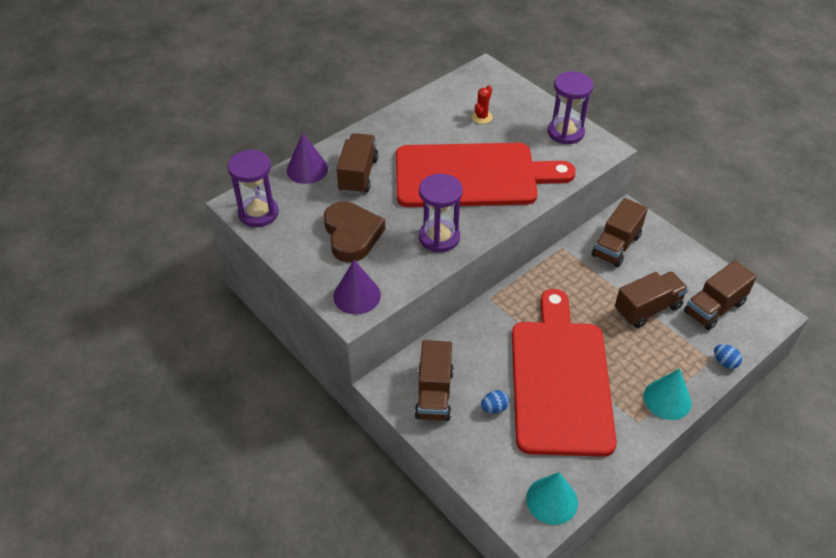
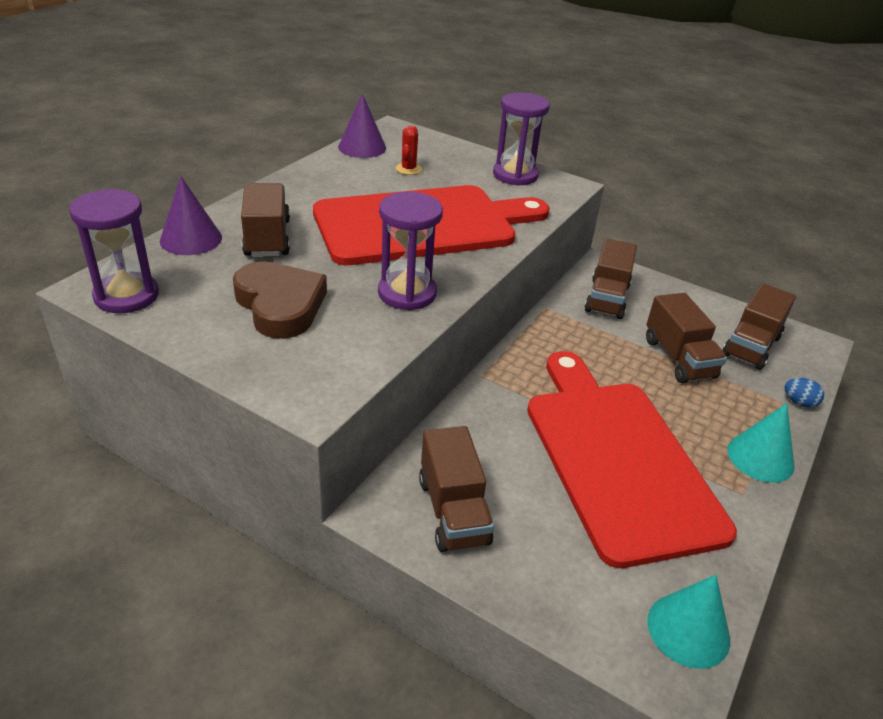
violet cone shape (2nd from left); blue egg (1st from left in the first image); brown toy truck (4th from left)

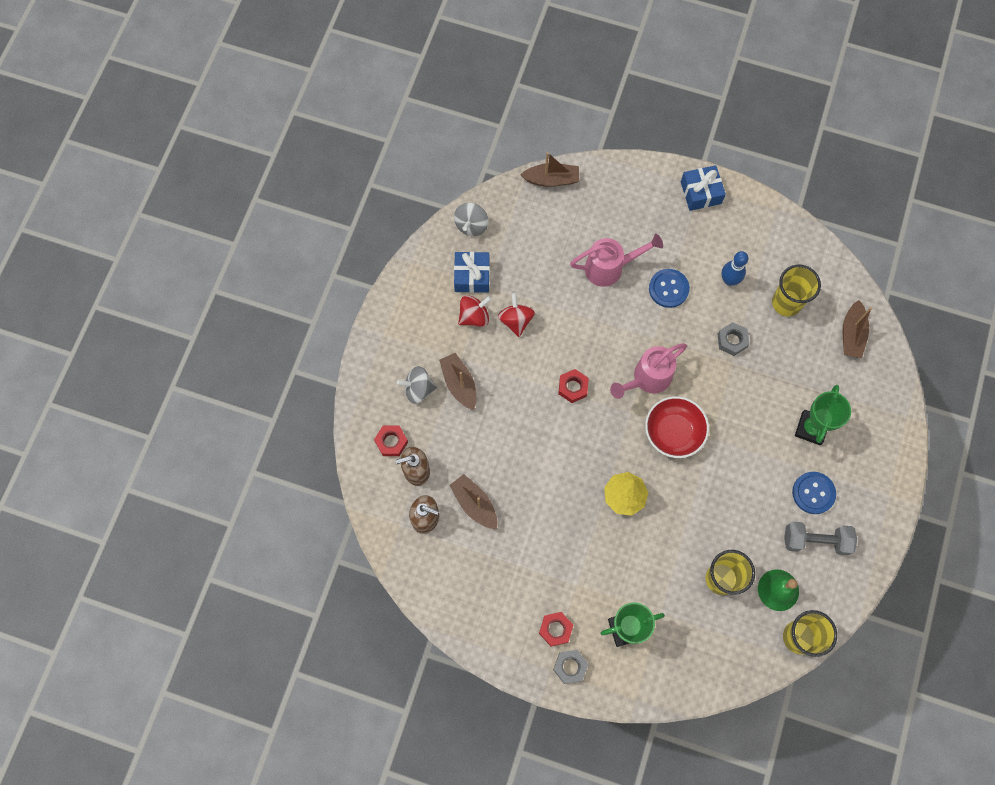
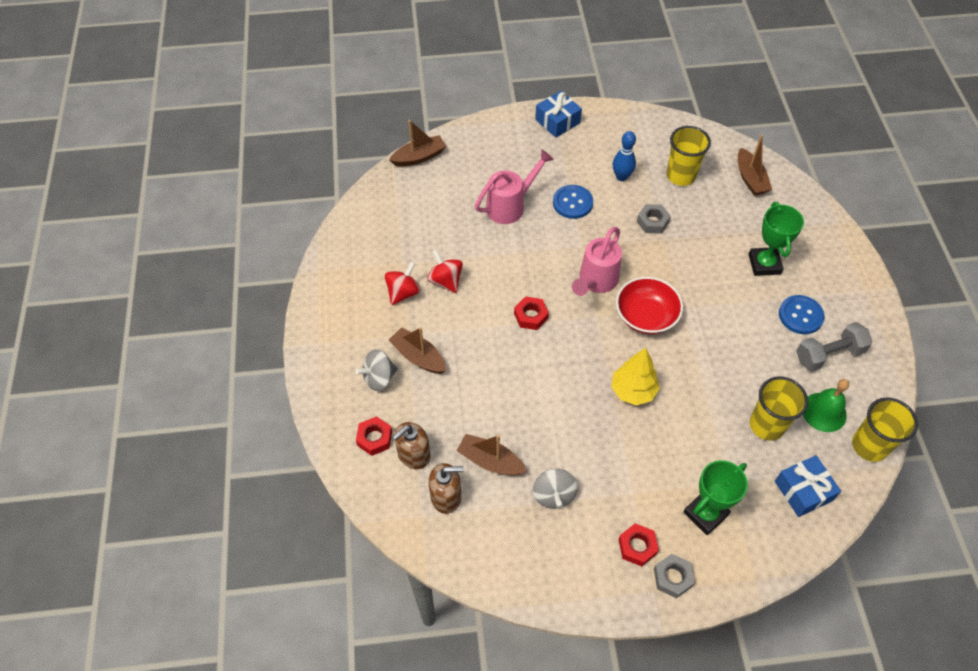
grey whirligig (2nd from left); blue present (2nd from left)

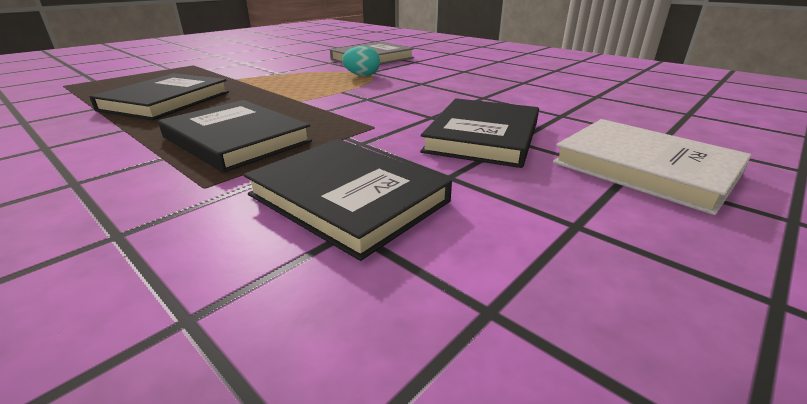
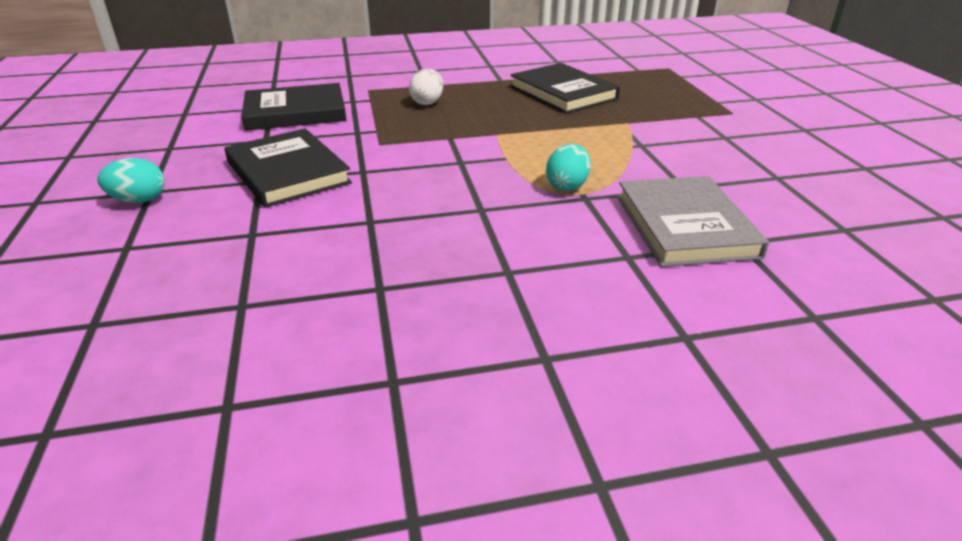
pure white egg; teal egg (1st from left)

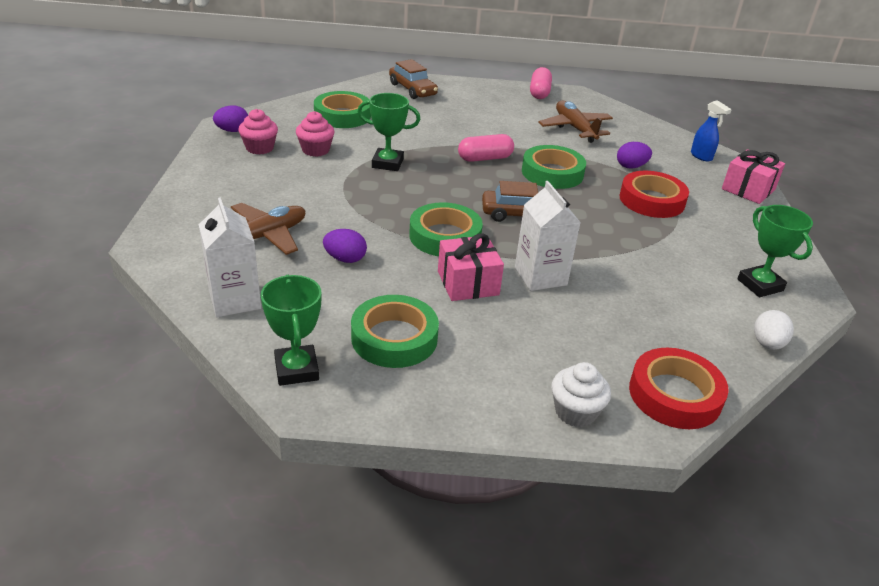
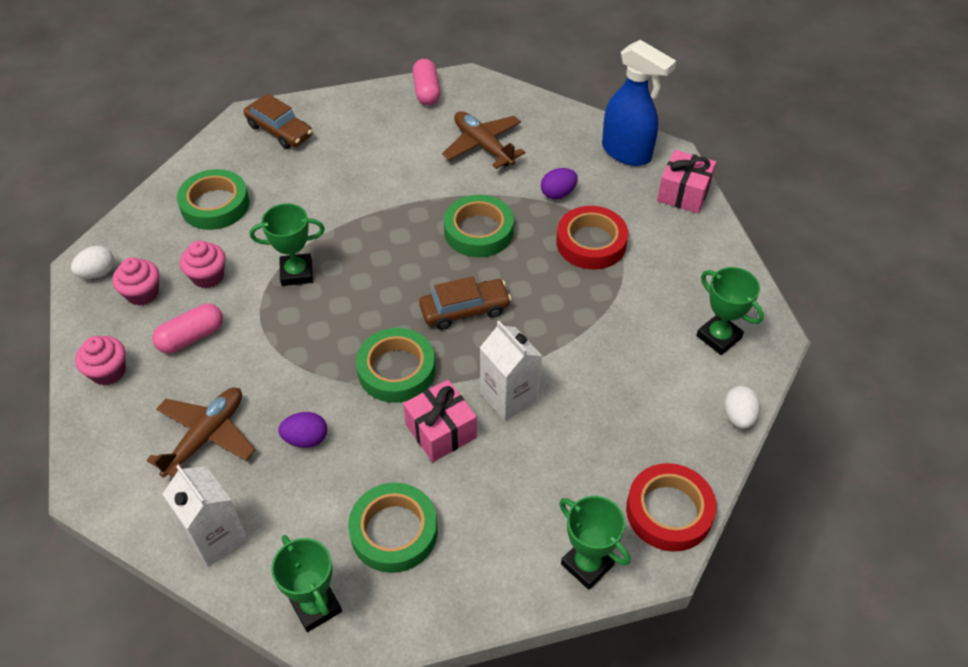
pure white egg (1st from left); rose-pink capsule (1st from left); green prize cup (3rd from left); blue spray cleaner; rose-pink muffin (1st from left)

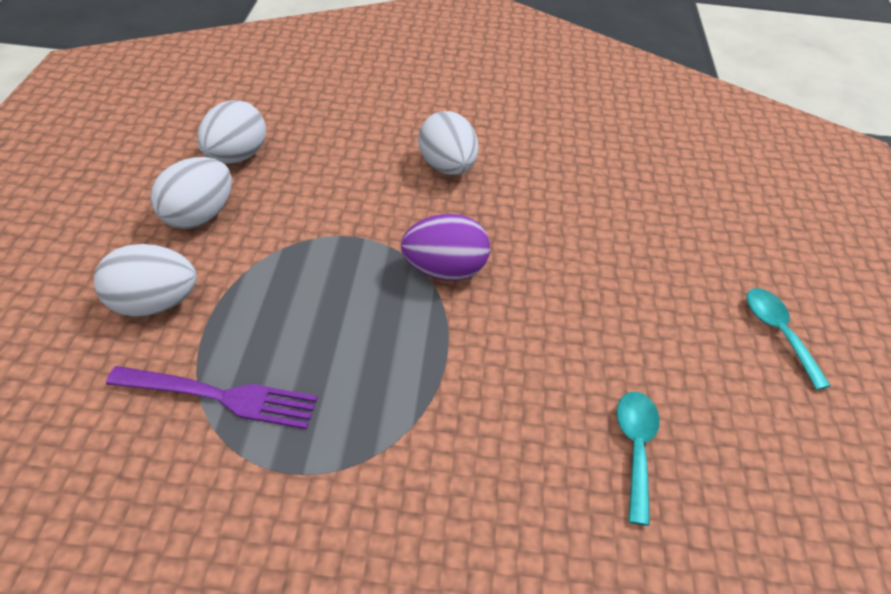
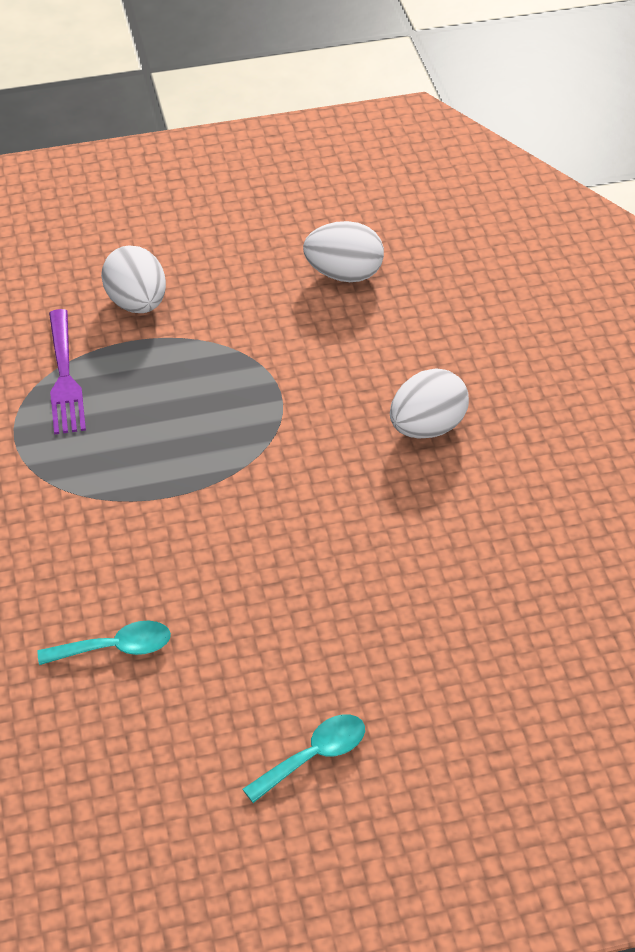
pure white egg (2nd from left in the first image); violet egg

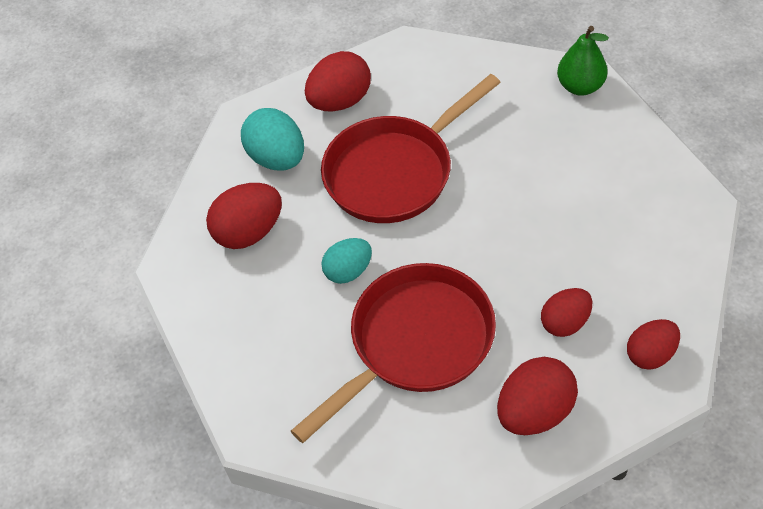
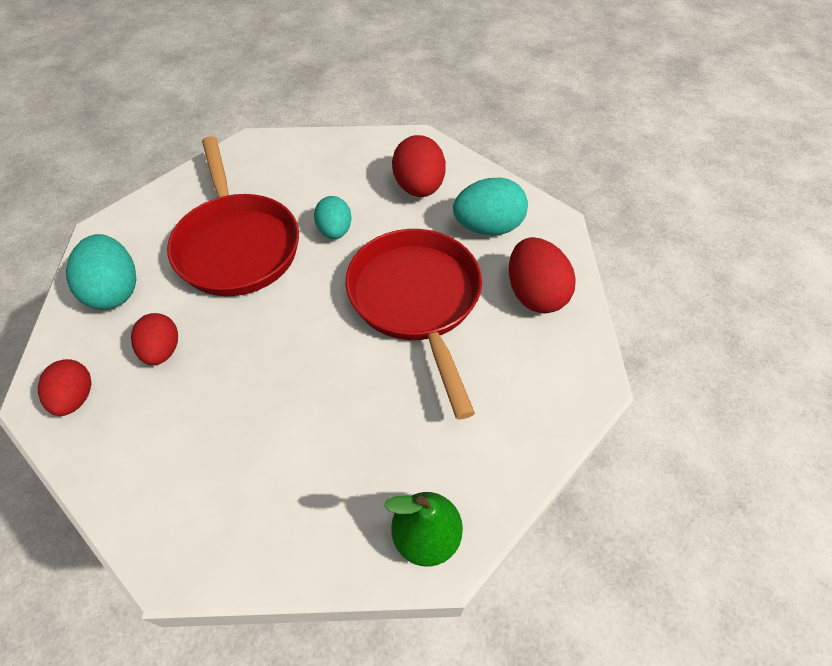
teal egg (1st from left)

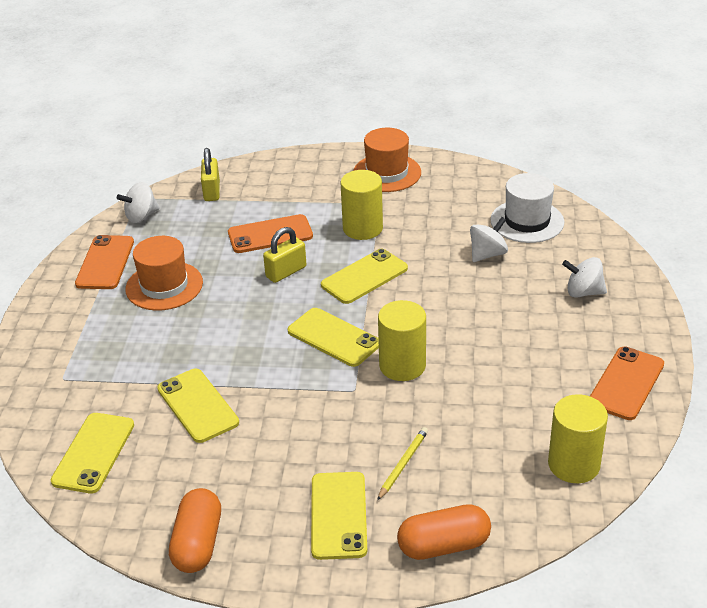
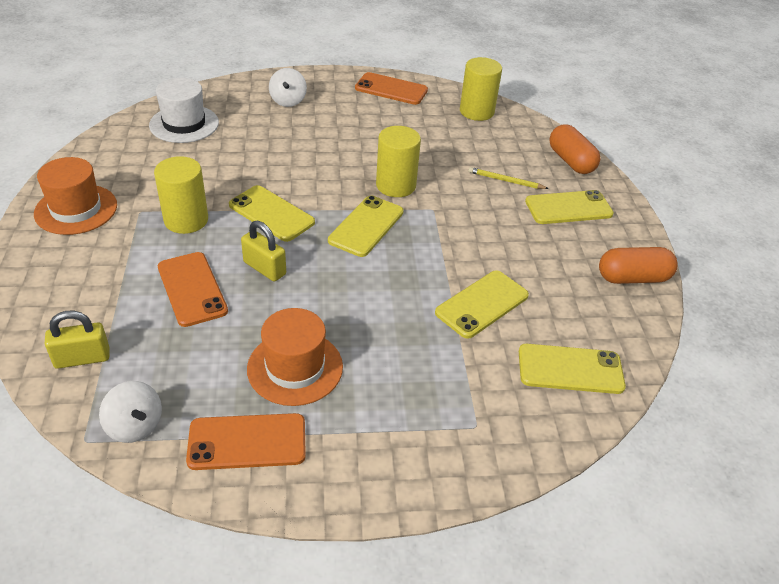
pure white whirligig (2nd from left in the first image)

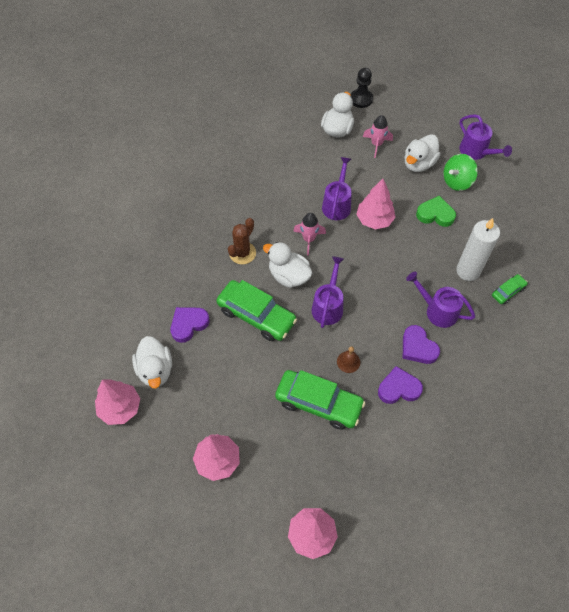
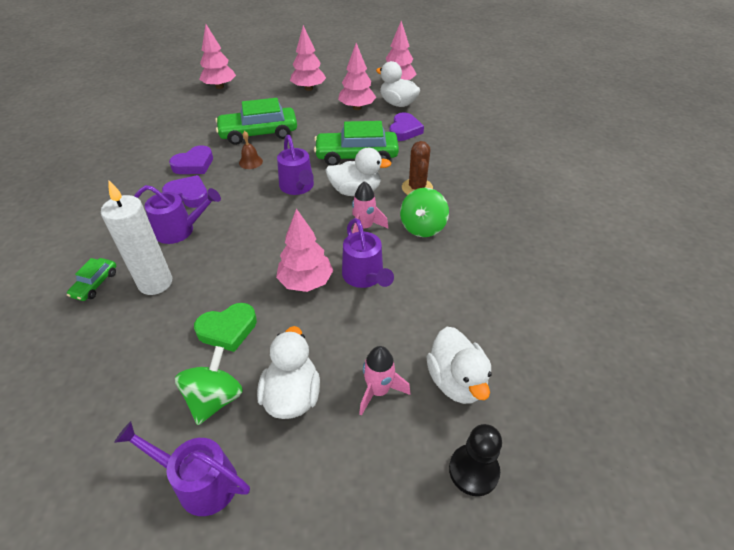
rose-pink tree (4th from left); green whirligig (2nd from left)

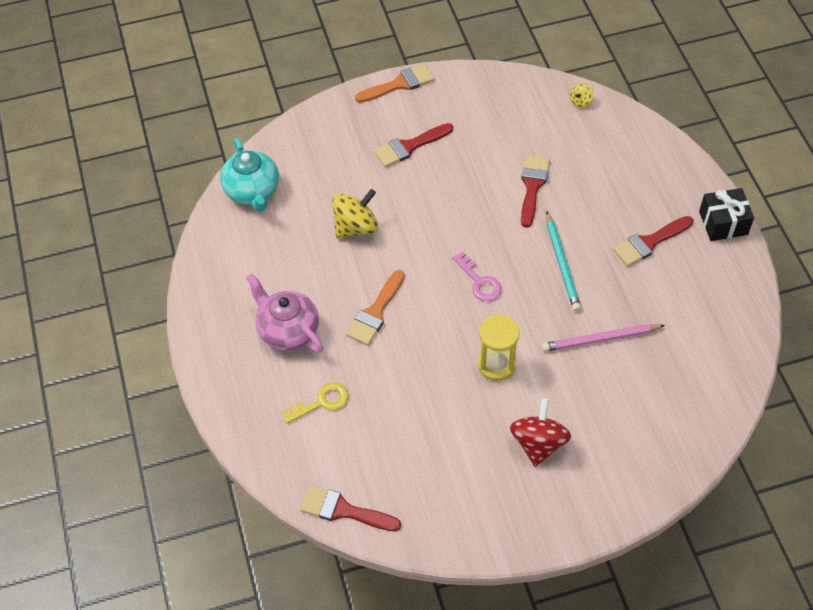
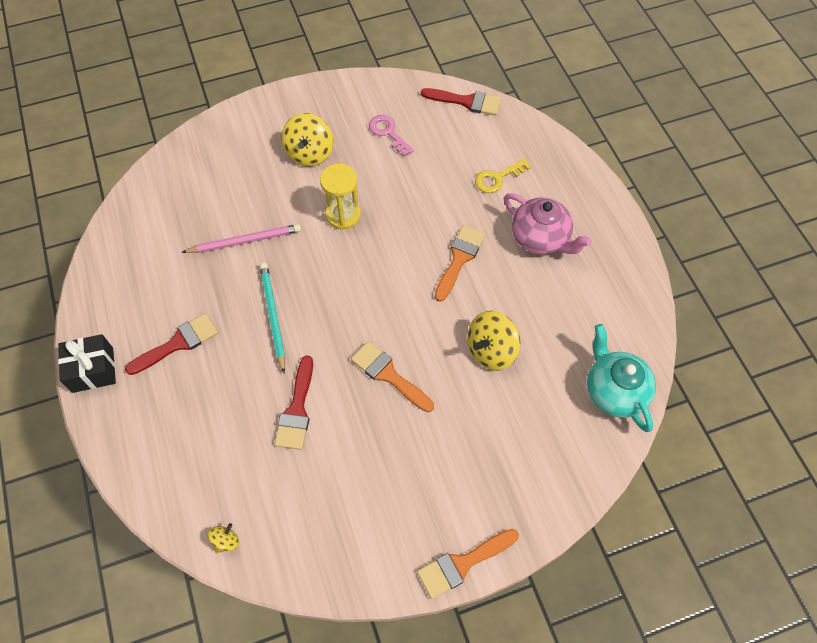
red paintbrush (2nd from left in the first image); rose-pink latchkey; yellow whirligig (2nd from left); bright orange paintbrush (1st from left)

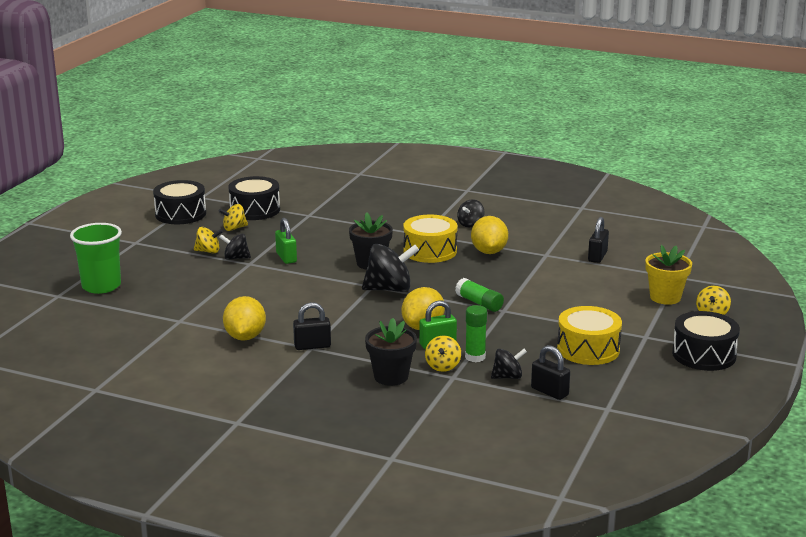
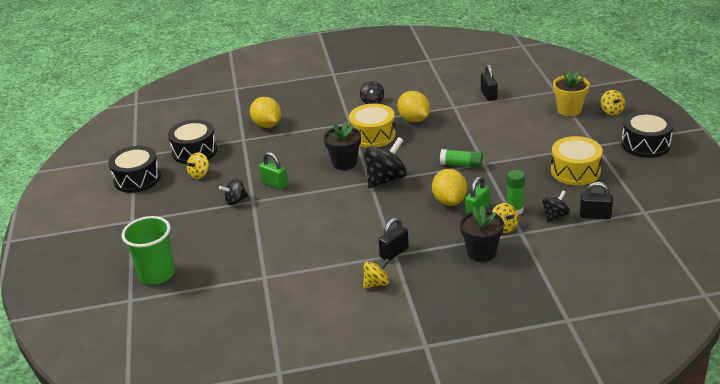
yellow whirligig (2nd from left); yellow toy lemon (1st from left)

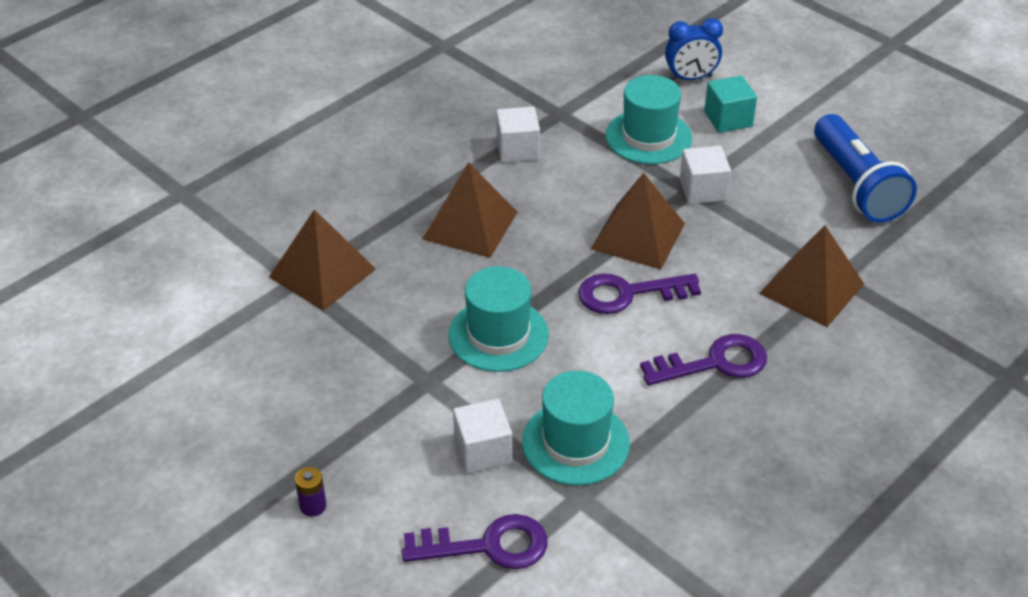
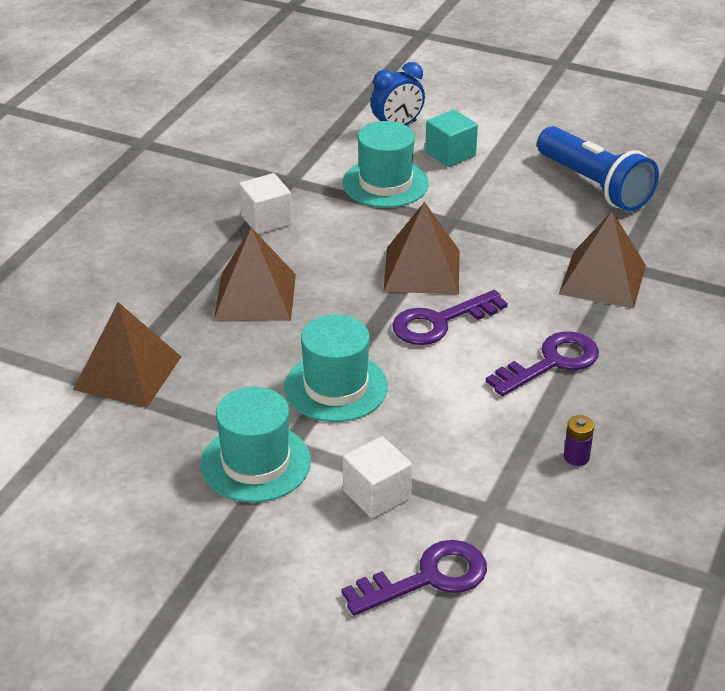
violet AA battery; teal top hat (1st from left); pure white solid cube (3rd from left in the first image)

